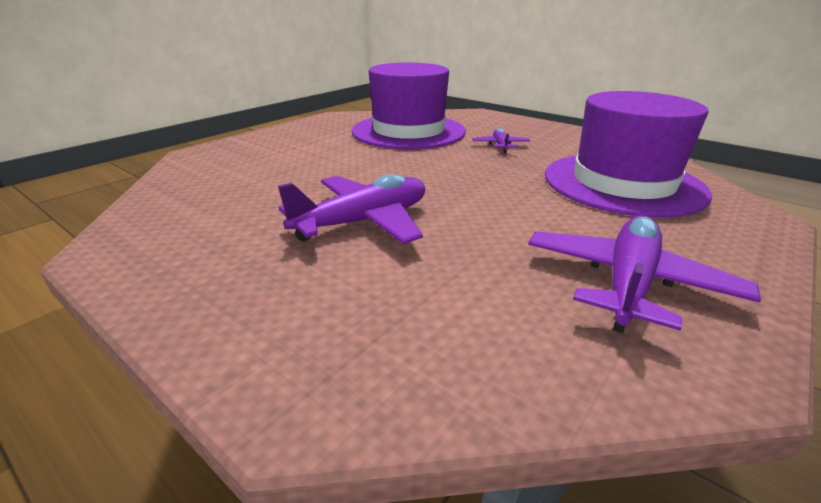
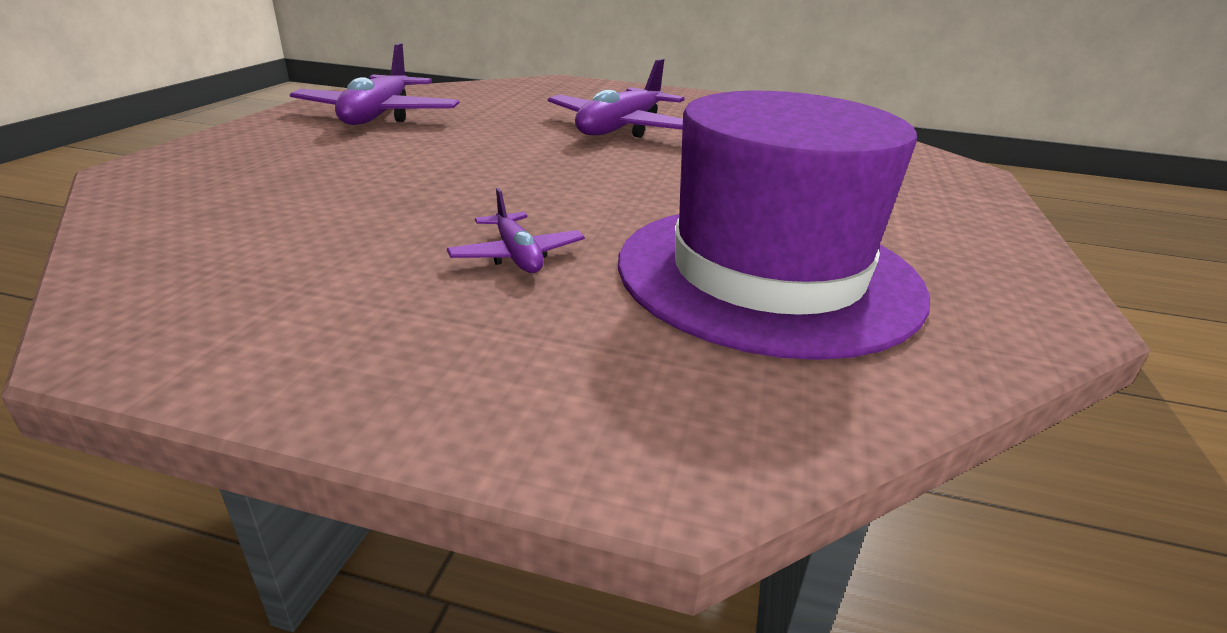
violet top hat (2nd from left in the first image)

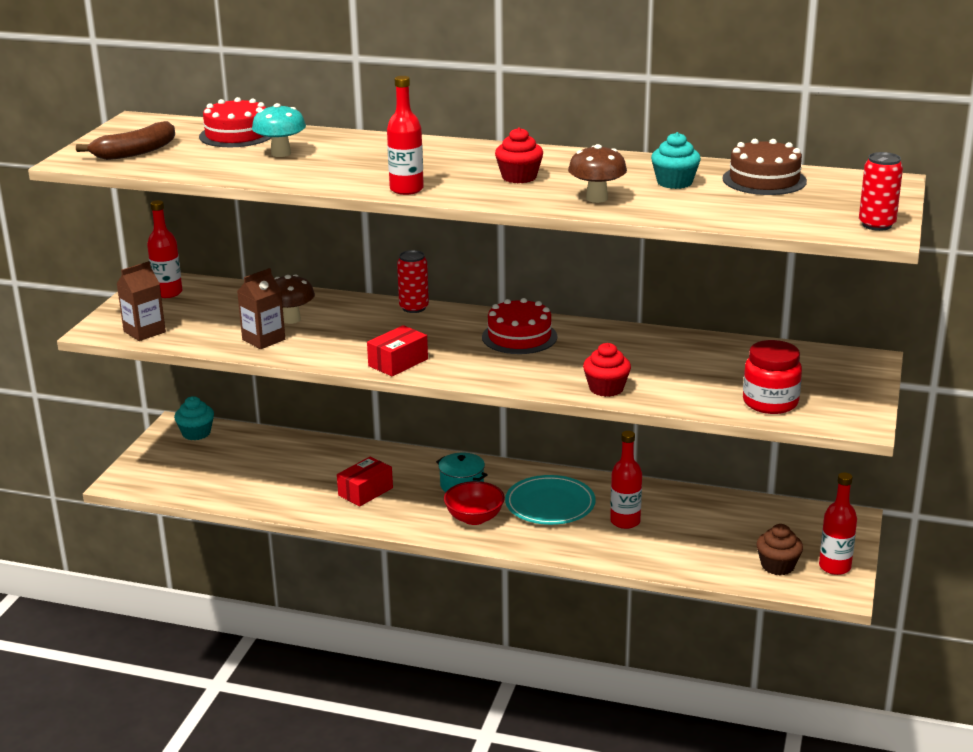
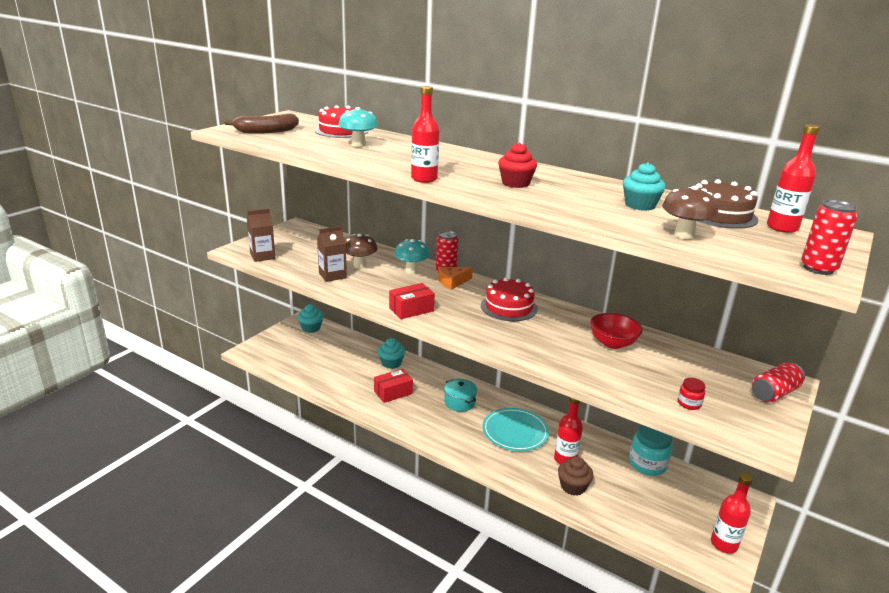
red drink bottle (4th from left); red bowl; brown toadstool (2nd from left); red muffin (2nd from left in the first image); red jam jar; brown muffin; teal muffin (2nd from left); teal toadstool (2nd from left); bright orange cheese; teal jam jar; red soda can (2nd from left)

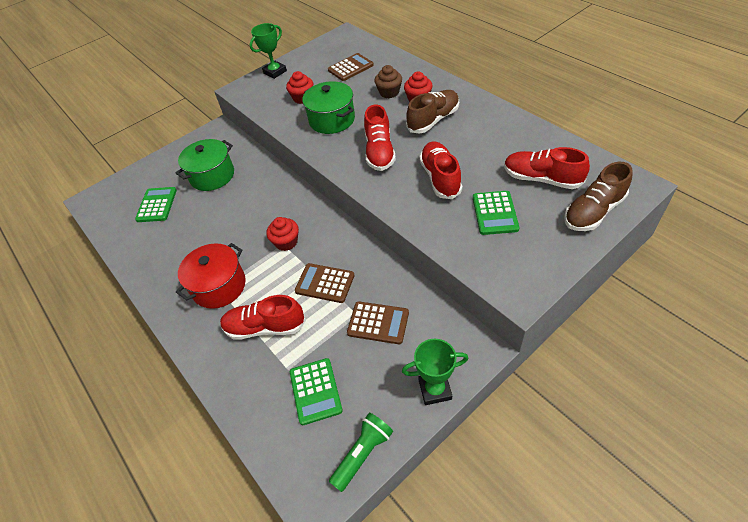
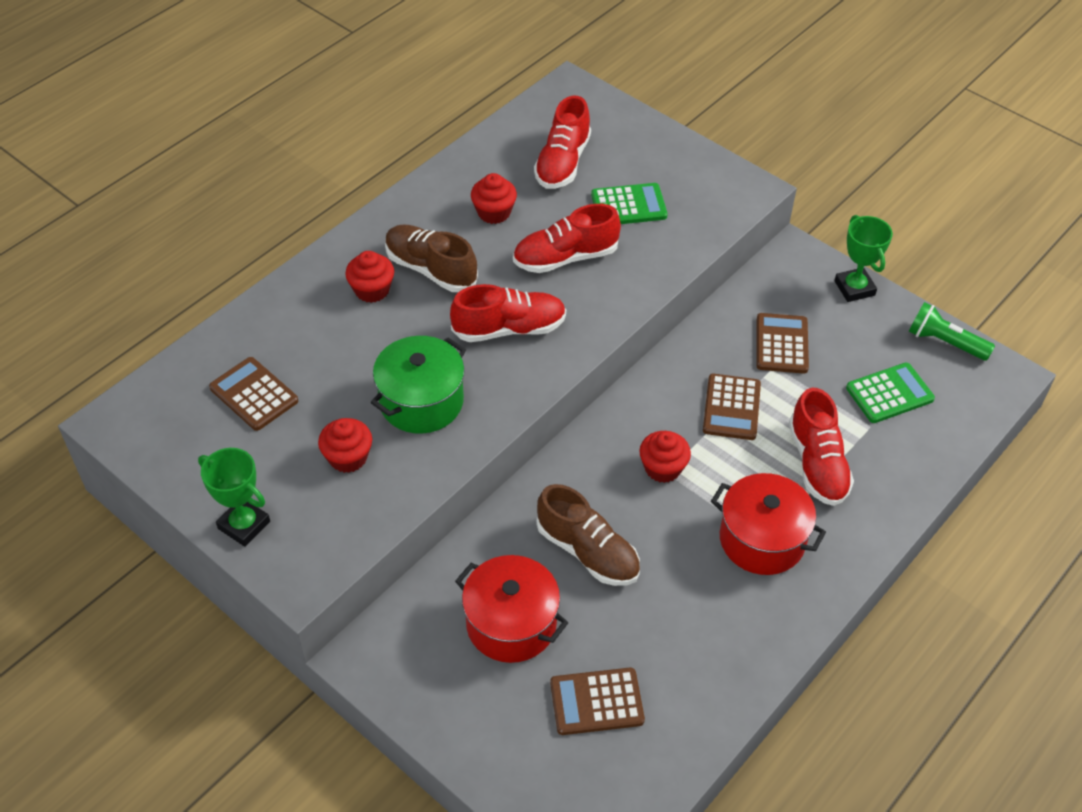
brown calculator (2nd from left); red stockpot (1st from left); brown muffin; brown sneaker (2nd from left); red muffin (3rd from left)

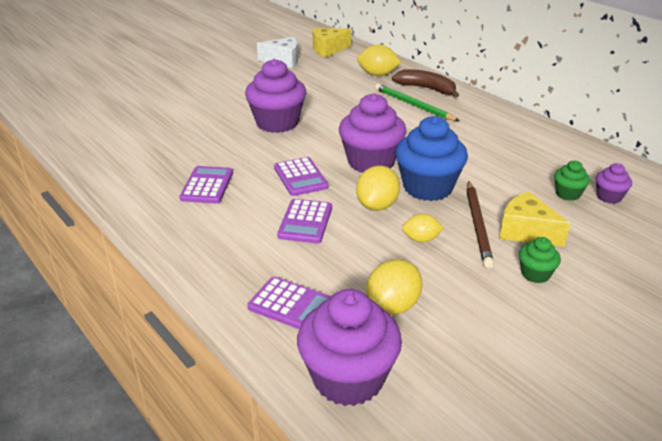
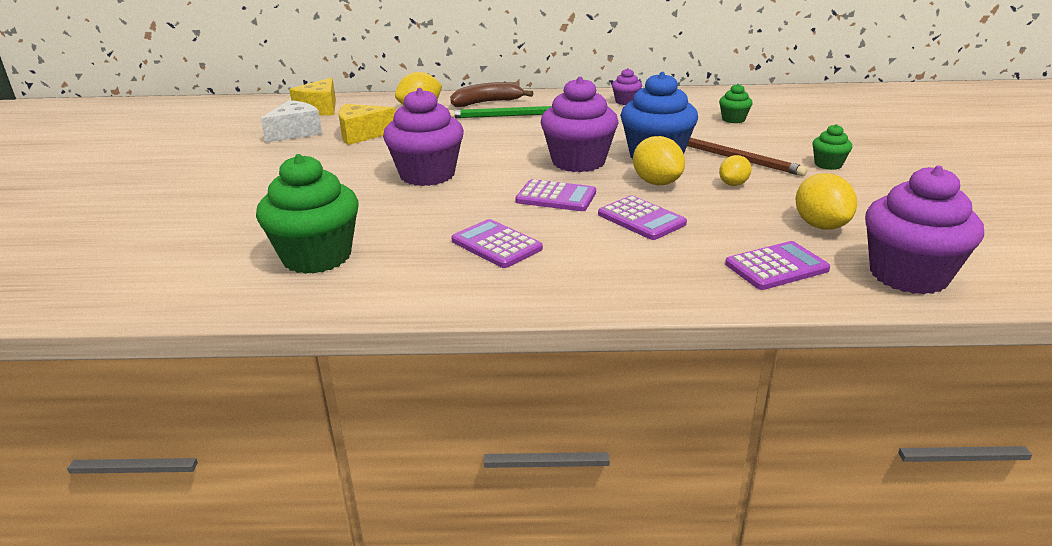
yellow cheese (2nd from left); violet muffin (3rd from left); green muffin (1st from left)

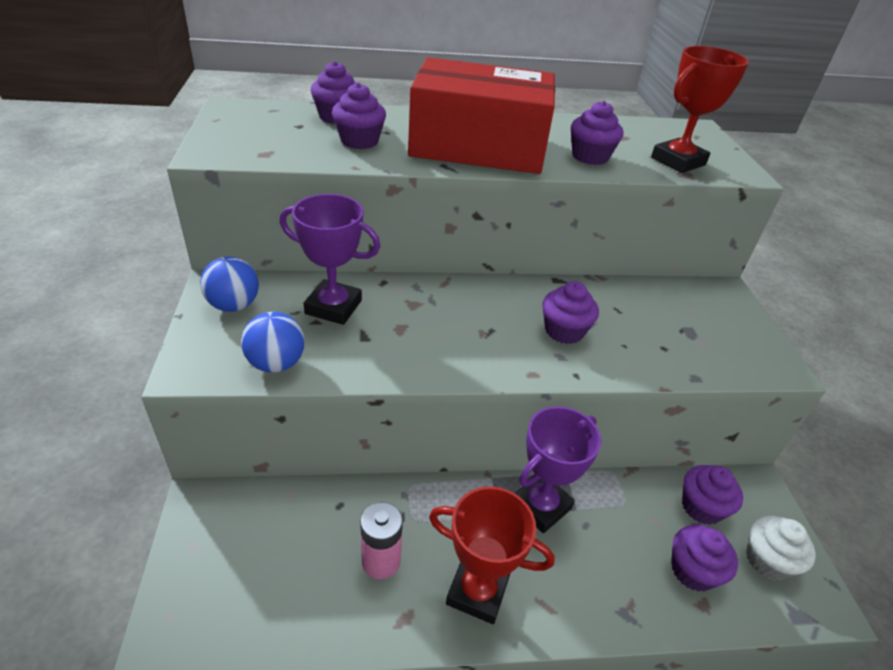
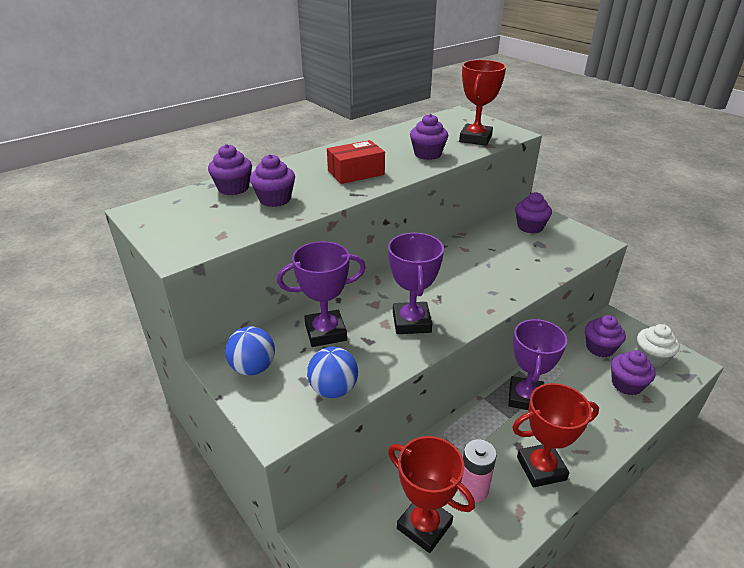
red parcel; violet muffin (4th from left); violet prize cup (2nd from left); red prize cup (1st from left)

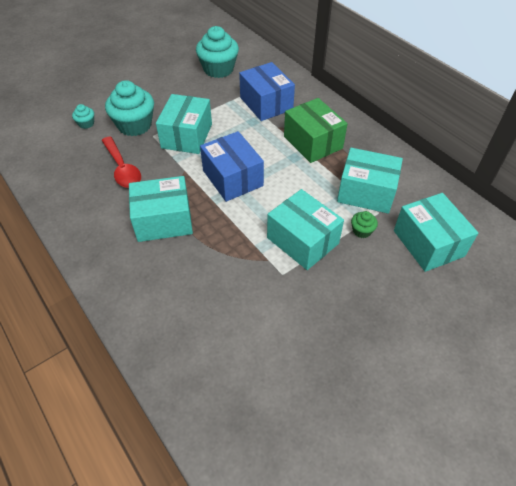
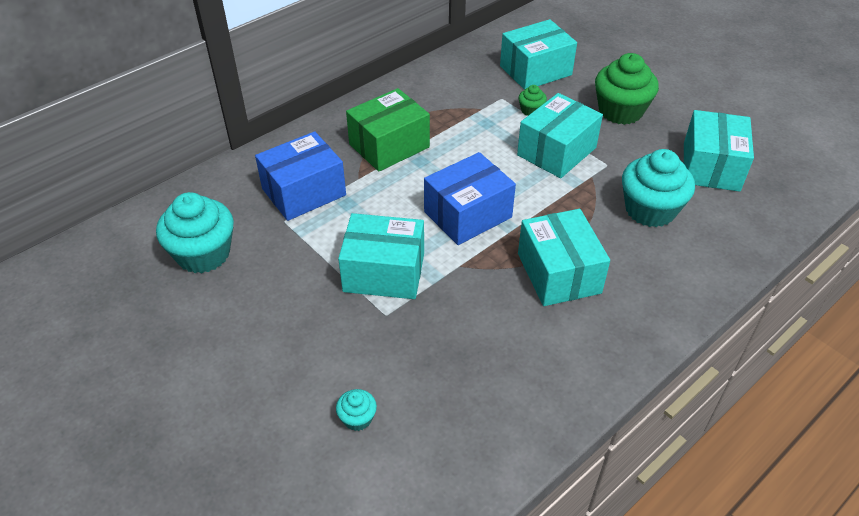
red teaspoon; teal muffin (3rd from left); teal parcel (5th from left); green muffin (2nd from left)

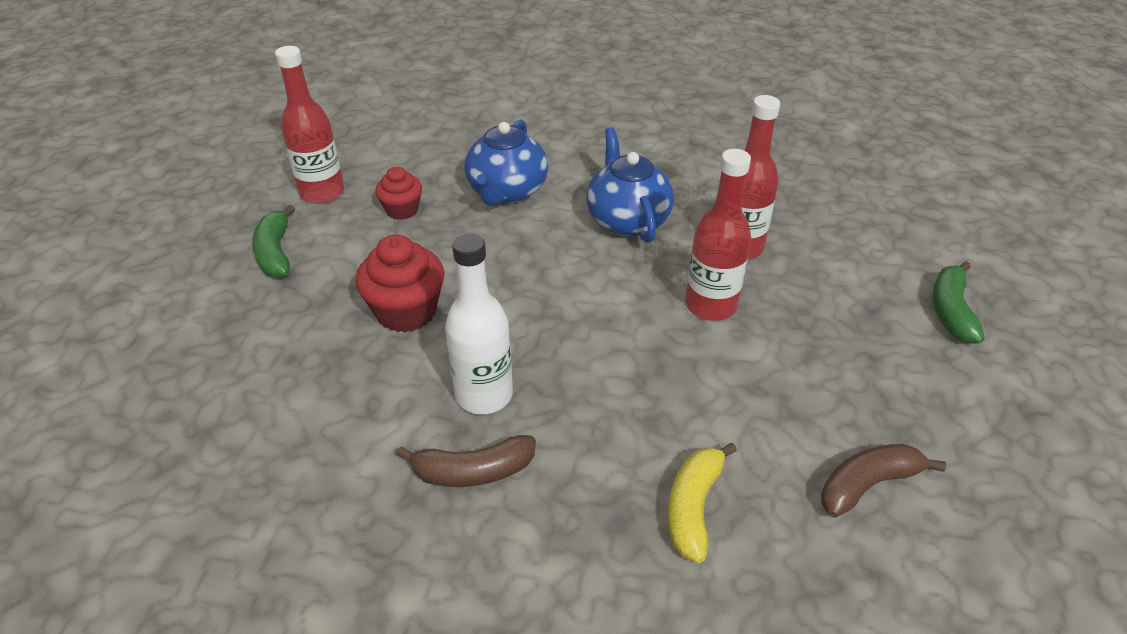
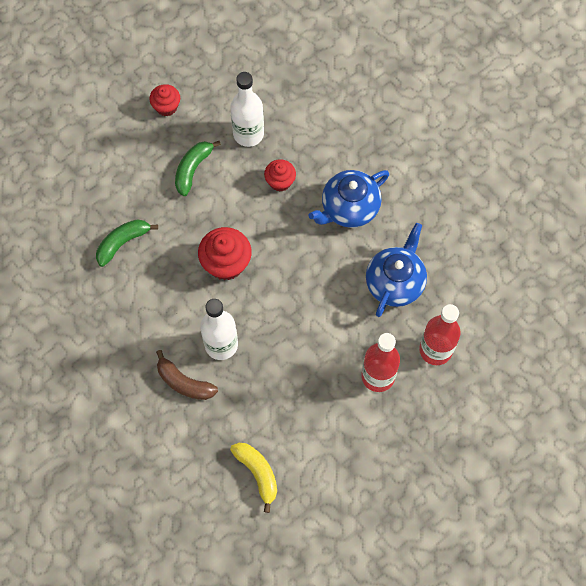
pure white drink bottle (2nd from left); yellow toy banana; brown toy banana (2nd from left in the first image); green toy banana (1st from left); red muffin (1st from left)

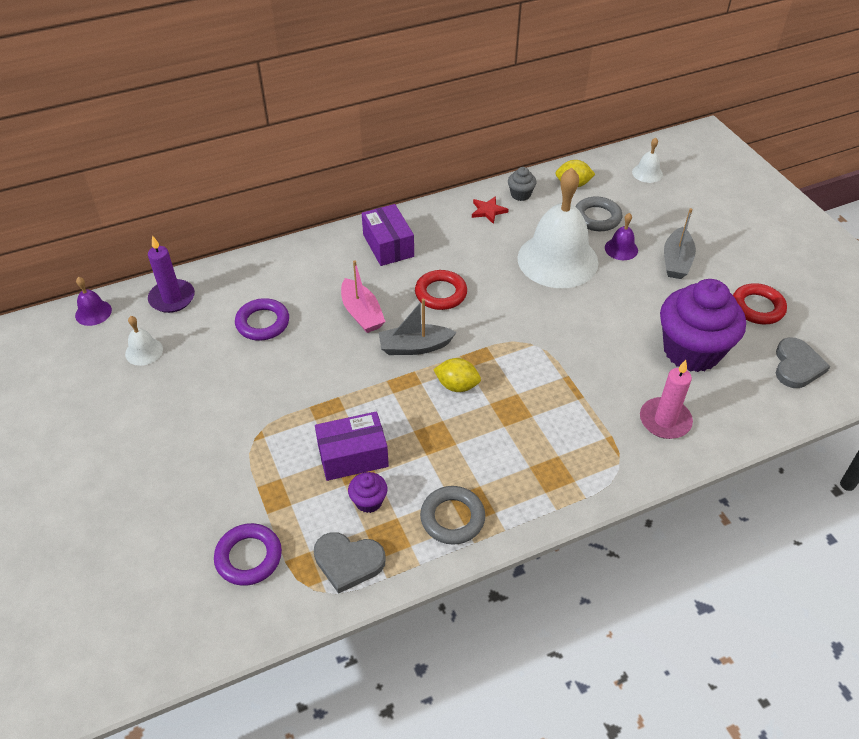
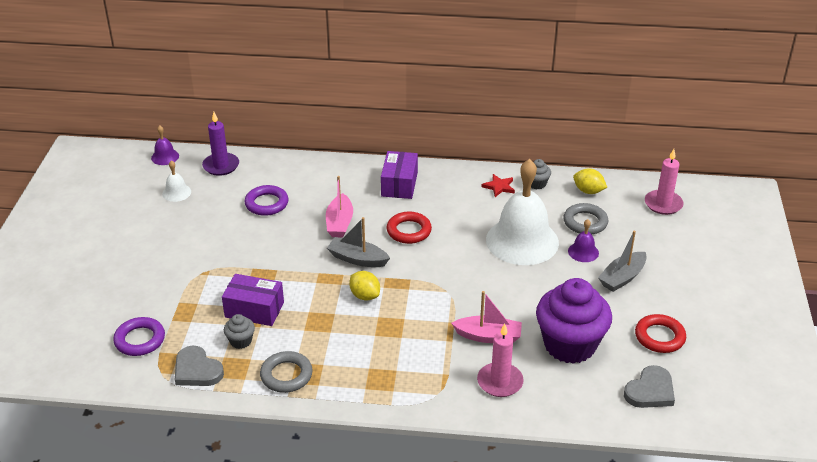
grey muffin (1st from left); rose-pink candle (2nd from left); rose-pink boat (2nd from left)

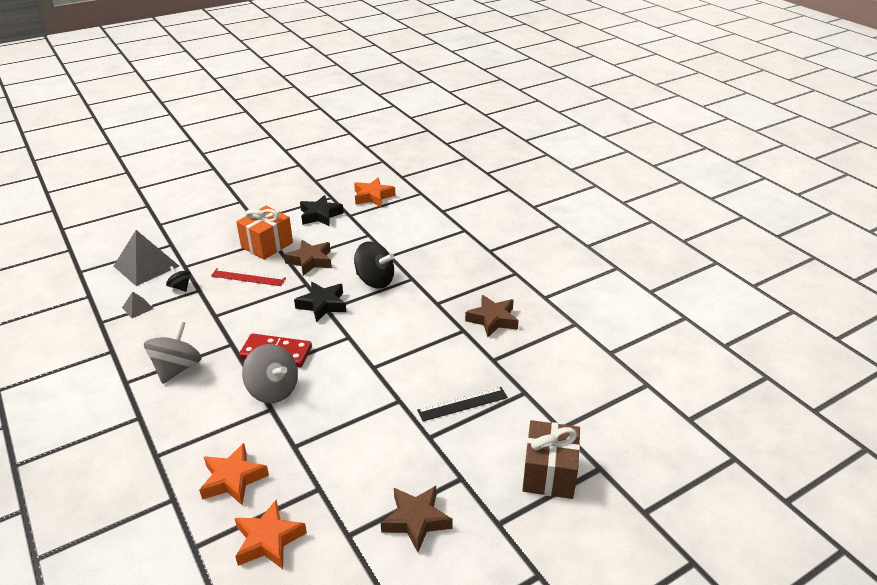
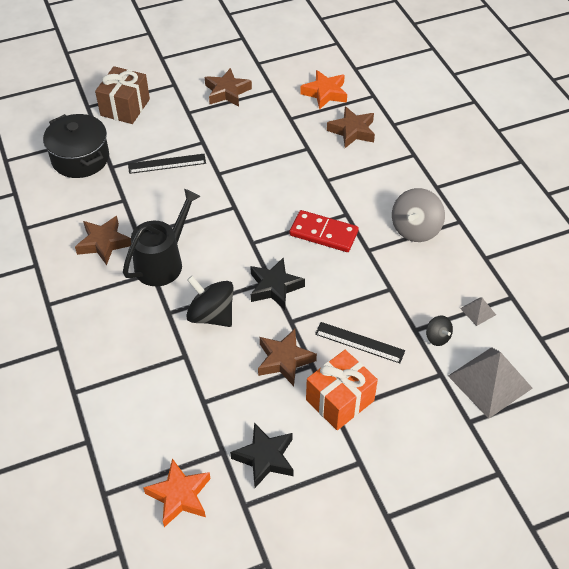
brown star shape (4th from left); ebony measuring stick (2nd from left); grey whirligig (2nd from left in the first image); ebony stockpot; ebony watering pot

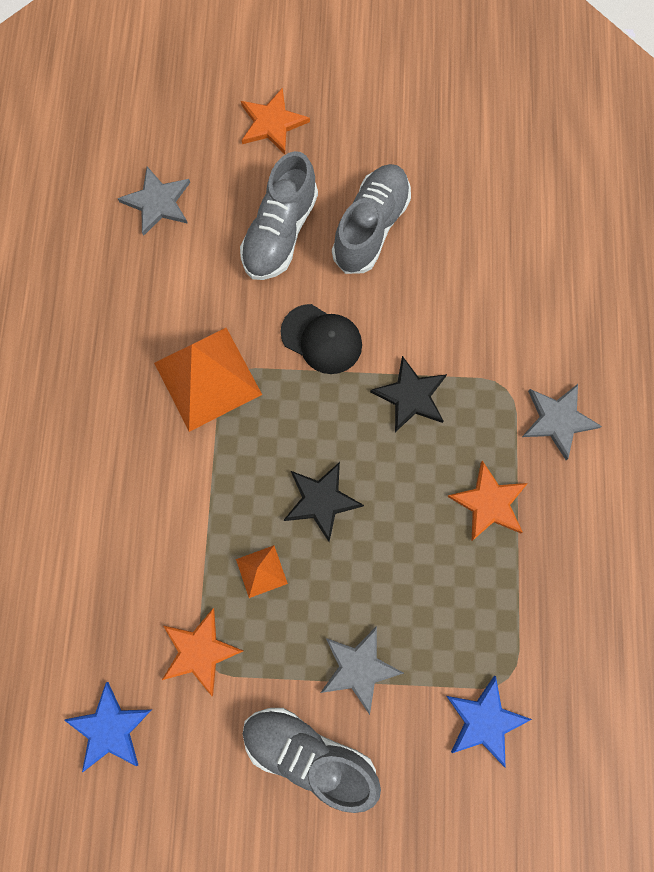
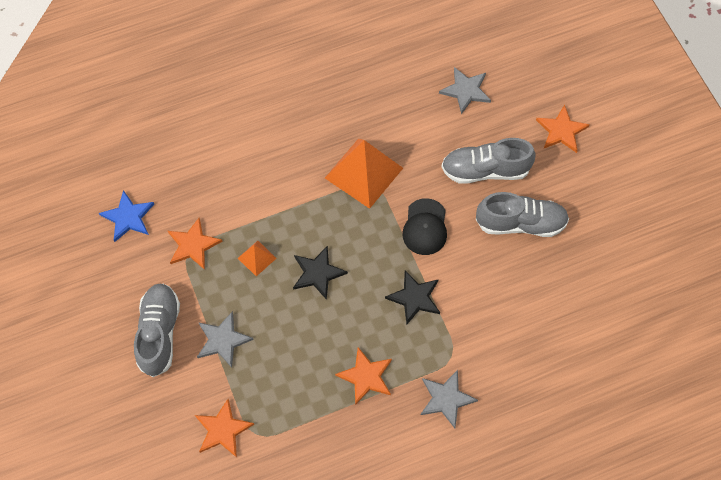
bright orange star shape (2nd from left)

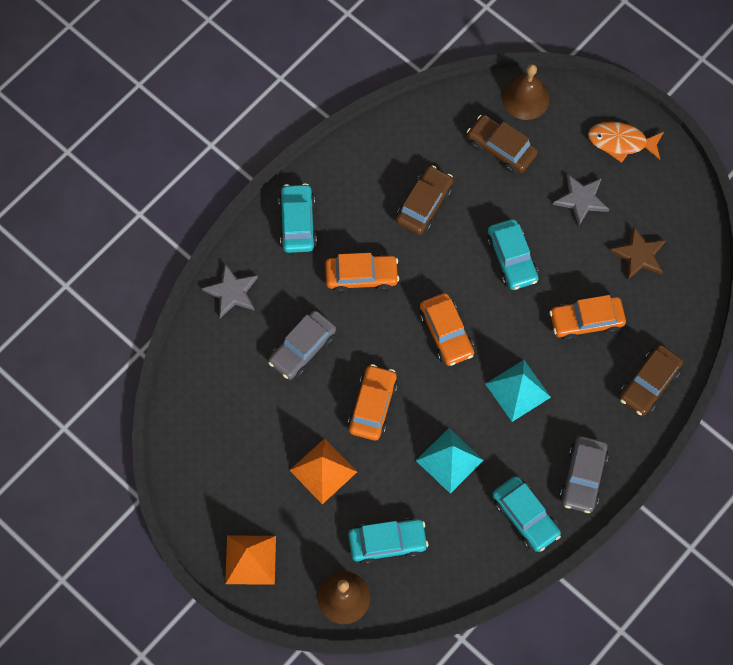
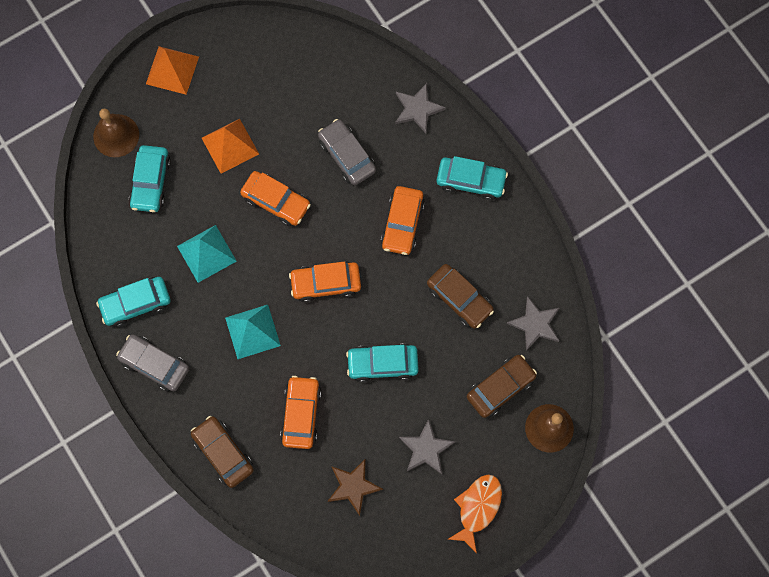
grey star shape (3rd from left)

